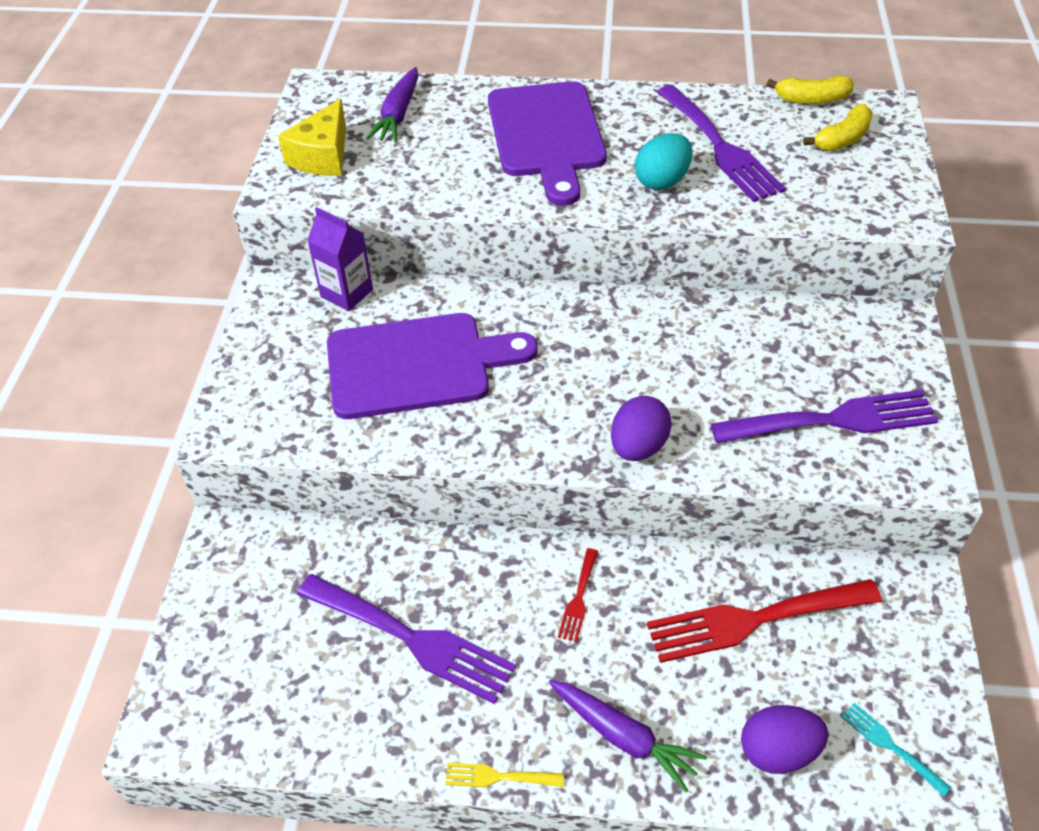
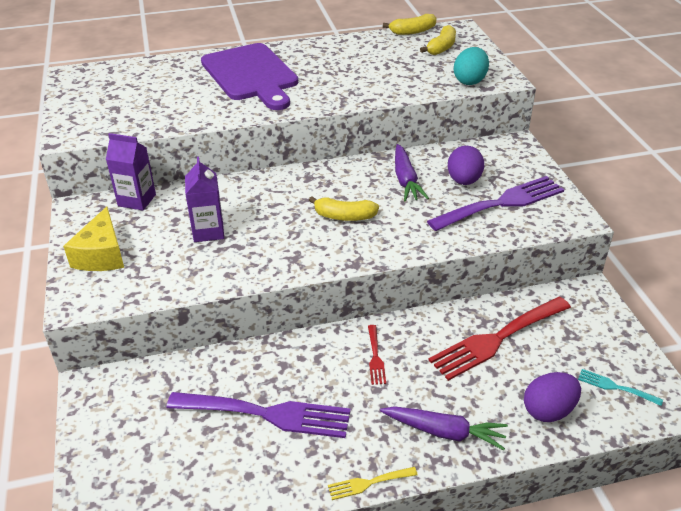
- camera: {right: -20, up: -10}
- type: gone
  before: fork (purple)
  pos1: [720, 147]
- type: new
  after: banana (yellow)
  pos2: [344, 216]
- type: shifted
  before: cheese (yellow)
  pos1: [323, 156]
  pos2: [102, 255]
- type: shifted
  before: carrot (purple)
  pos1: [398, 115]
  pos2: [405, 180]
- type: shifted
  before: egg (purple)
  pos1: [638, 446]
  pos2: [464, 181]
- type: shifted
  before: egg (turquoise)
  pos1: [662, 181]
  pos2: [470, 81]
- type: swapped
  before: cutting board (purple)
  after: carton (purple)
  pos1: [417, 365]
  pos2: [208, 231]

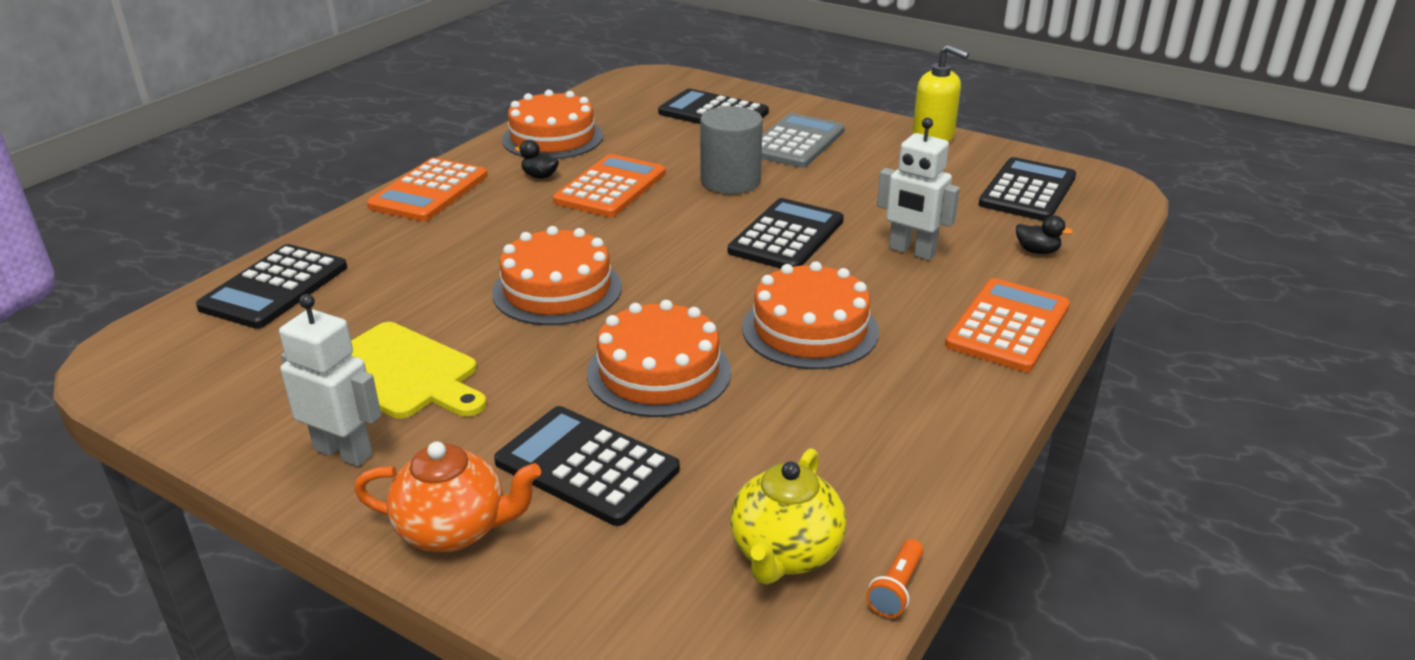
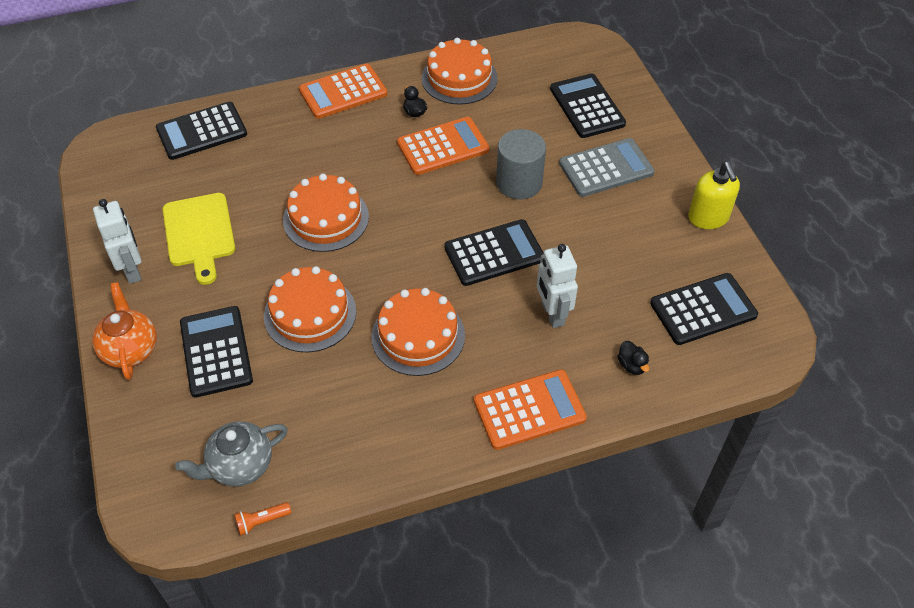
- camera: {right: 40, up: 20}
- type: repainted
  before: teapot (yellow)
  after: teapot (grey)
  pos1: [785, 553]
  pos2: [240, 465]
- type: rotated
  before: teapot (orange)
  pos1: [454, 530]
  pos2: [130, 349]
  turn: -150

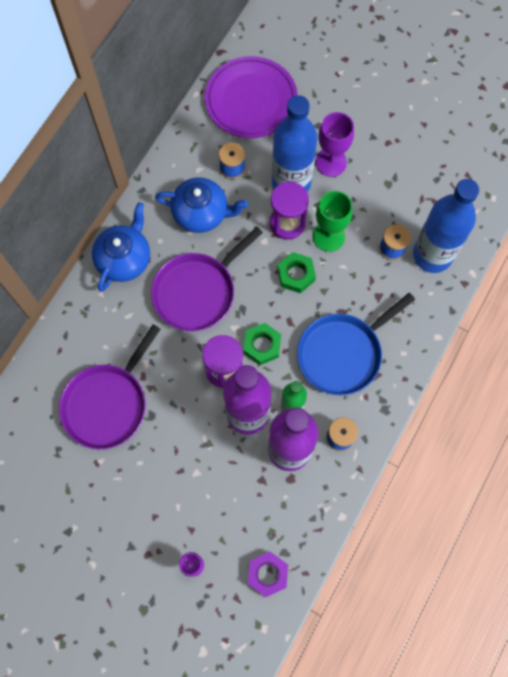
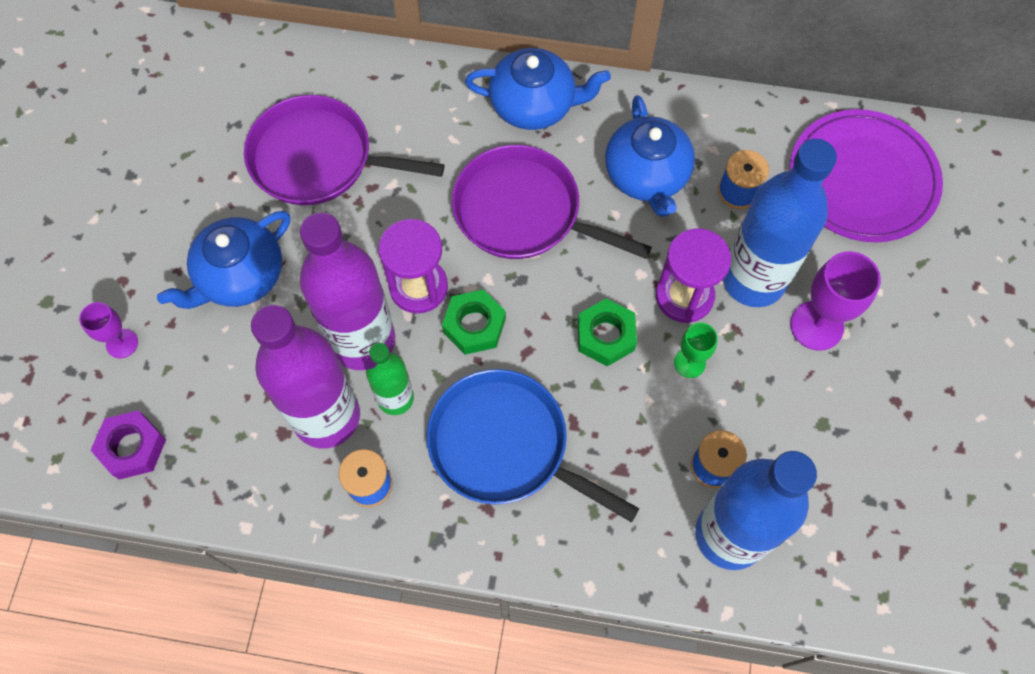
- camera: {right: 70, up: -5}
- type: new
  after: teapot (blue)
  pos2: [240, 276]
- type: scaled
  before: goblet (green)
  pos1: [329, 236]
  pos2: [689, 363]
  scale: 0.59

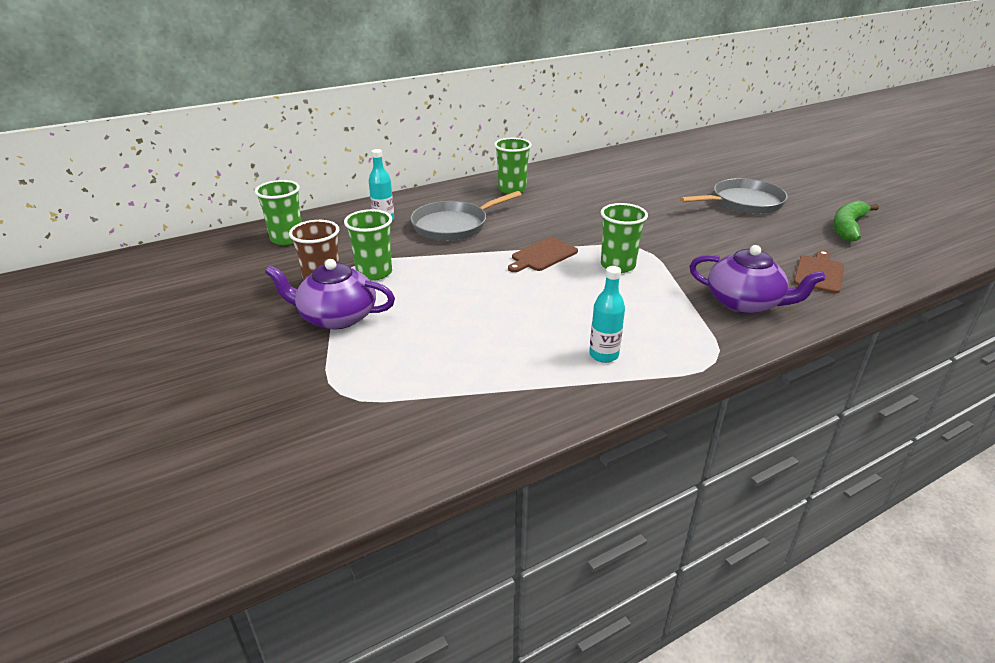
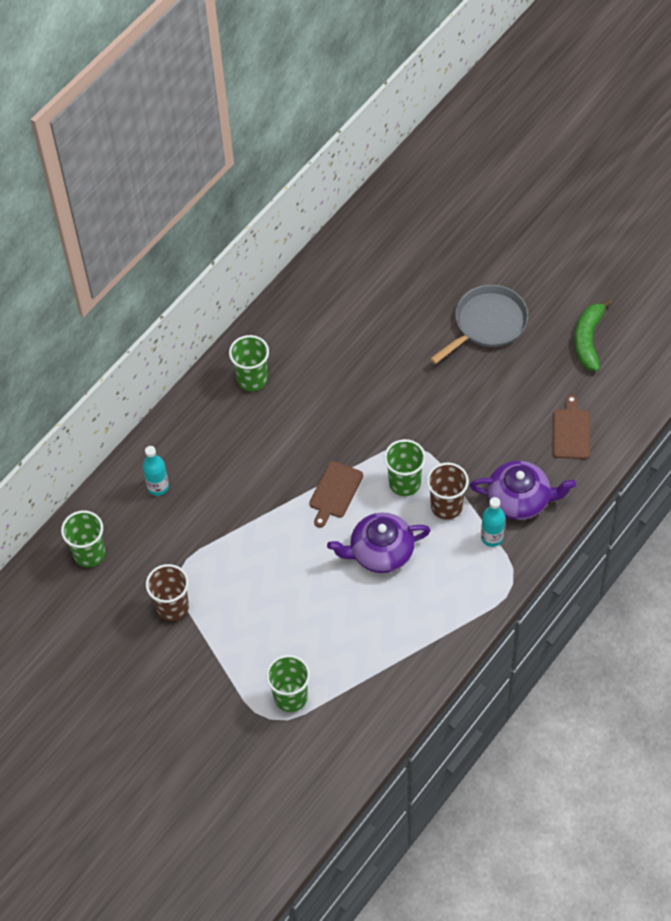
- camera: {right: -20, up: 25}
- type: gone
  before: pan (grey)
  pos1: [453, 225]
- type: new
  after: cup (brown)
  pos2: [446, 506]
- type: shifted
  before: teapot (purple)
  pos1: [336, 317]
  pos2: [380, 552]
- type: shifted
  before: cup (green)
  pos1: [374, 273]
  pos2: [290, 697]
- type: shifted
  before: bottle (turquoise)
  pos1: [603, 355]
  pos2: [492, 537]

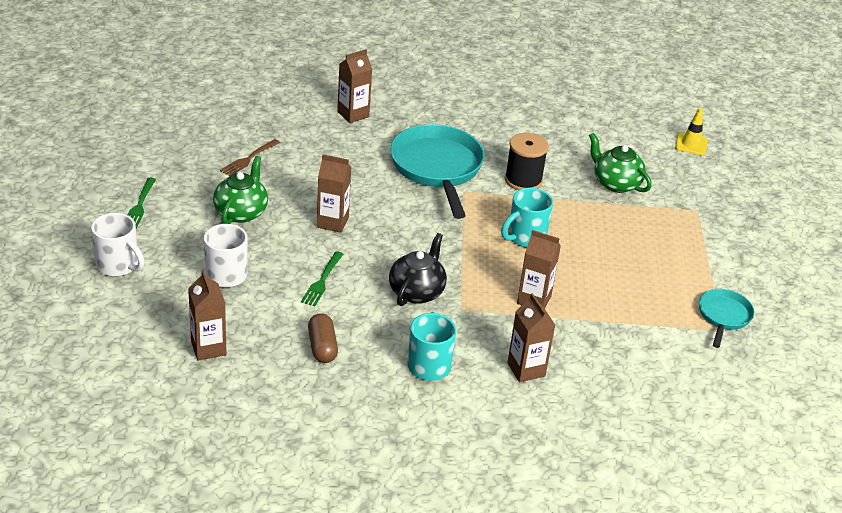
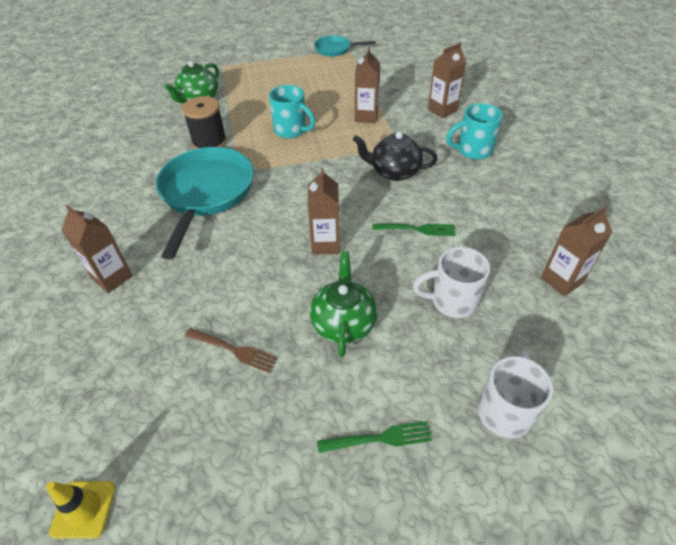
- camera: {right: -100, up: 10}
- type: gone
  before: capsule (brown)
  pos1: [322, 347]
- type: shifted
  before: traffic cone (yellow)
  pos1: [691, 144]
  pos2: [84, 509]
- type: rotated
  before: teapot (green)
  pos1: [241, 212]
  pos2: [343, 323]
  turn: 90
- type: rotated
  before: pan (turquoise)
  pos1: [437, 168]
  pos2: [206, 193]
  turn: 120

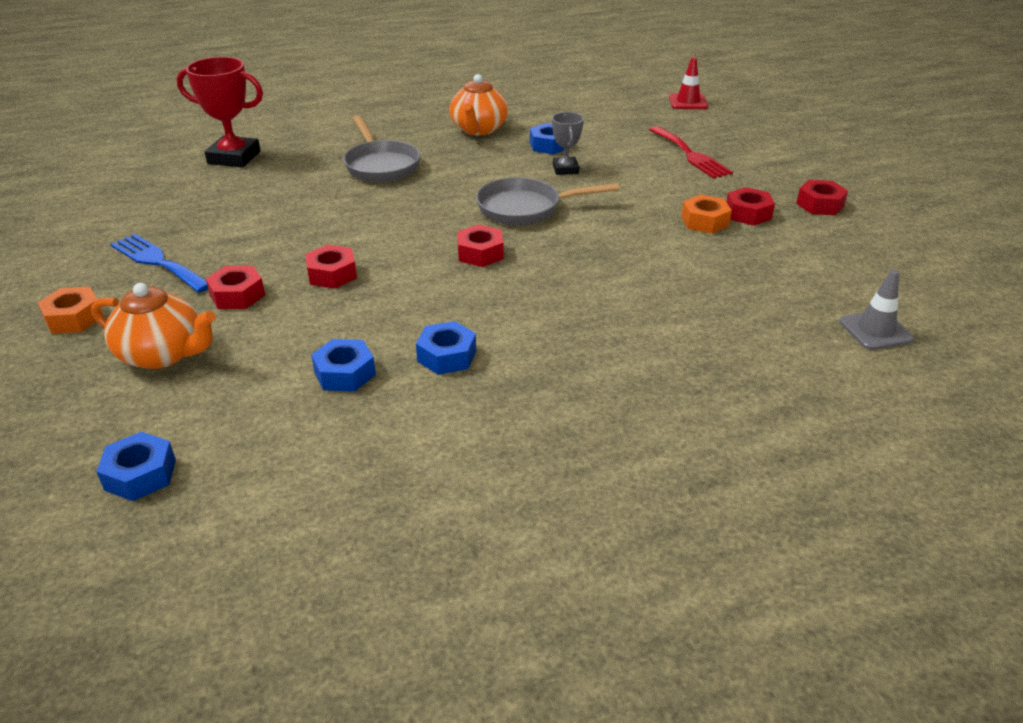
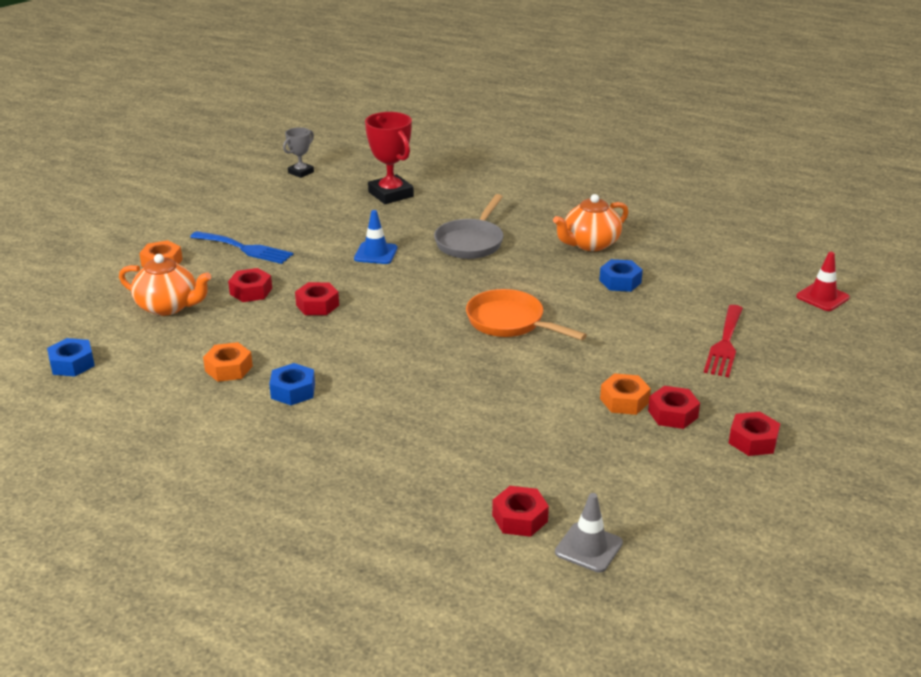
- camera: {right: 45, up: -5}
- type: new
  after: traffic cone (blue)
  pos2: [375, 253]
- type: shifted
  before: nut (red)
  pos1: [480, 253]
  pos2: [520, 518]
- type: shifted
  before: trophy (grey)
  pos1: [565, 169]
  pos2: [301, 172]
- type: repainted
  before: nut (blue)
  after: nut (orange)
  pos1: [345, 373]
  pos2: [229, 368]
- type: repainted
  before: pan (grey)
  after: pan (orange)
  pos1: [525, 208]
  pos2: [510, 322]
- type: rotated
  before: teapot (orange)
  pos1: [163, 354]
  pos2: [168, 306]
  turn: -45
- type: rotated
  before: fork (blue)
  pos1: [158, 262]
  pos2: [245, 249]
  turn: 120

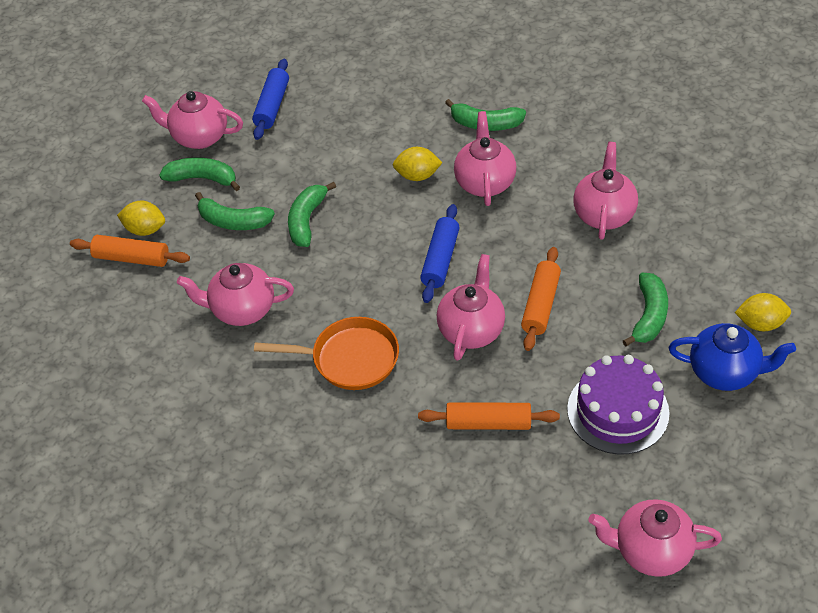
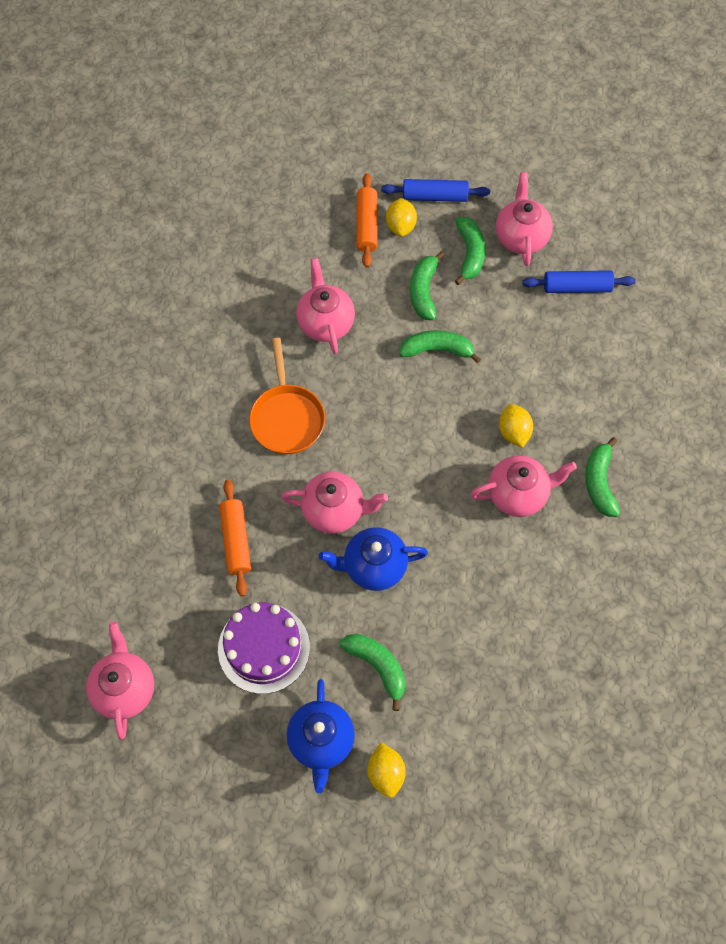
- camera: {right: 75, up: 15}
- type: gone
  before: teapot (pink)
  pos1: [604, 214]
- type: shifted
  before: rolling pin (blue)
  pos1: [440, 260]
  pos2: [435, 196]
- type: swapped
  before: rolling pin (orange)
  after: teapot (blue)
  pos1: [540, 305]
  pos2: [373, 566]
- type: rotated
  before: banana (green)
  pos1: [649, 316]
  pos2: [377, 666]
  turn: -135

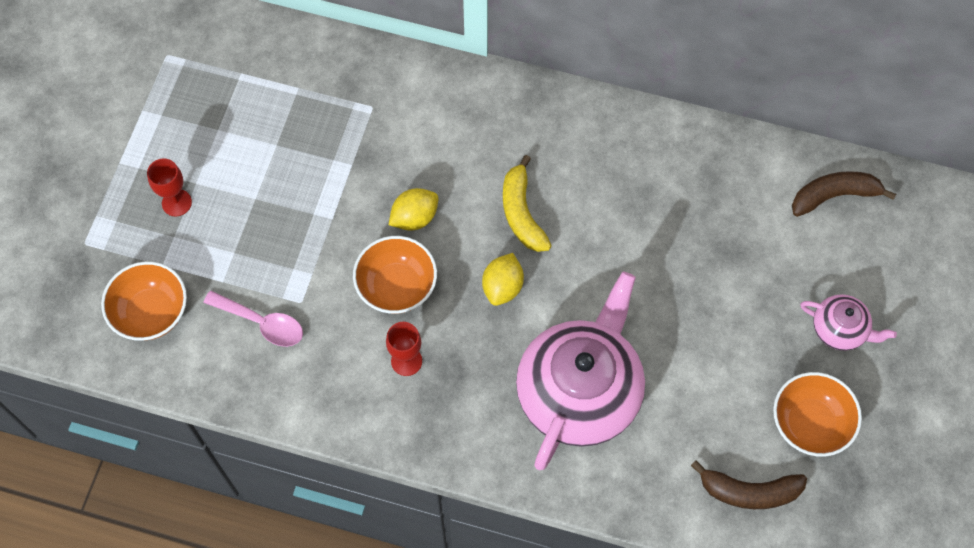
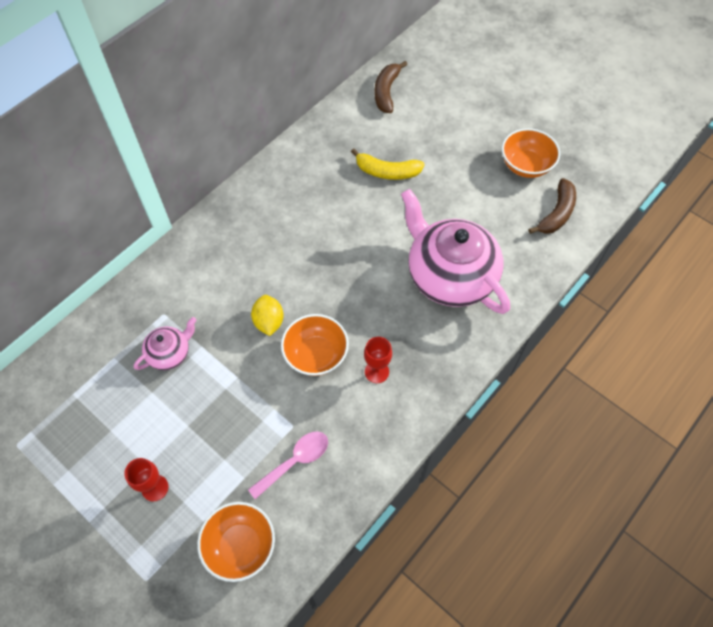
- camera: {right: -65, up: -5}
- type: gone
  before: lemon (yellow)
  pos1: [502, 287]
- type: shifted
  before: banana (yellow)
  pos1: [522, 213]
  pos2: [387, 172]
- type: shifted
  before: teapot (pink)
  pos1: [840, 329]
  pos2: [170, 353]

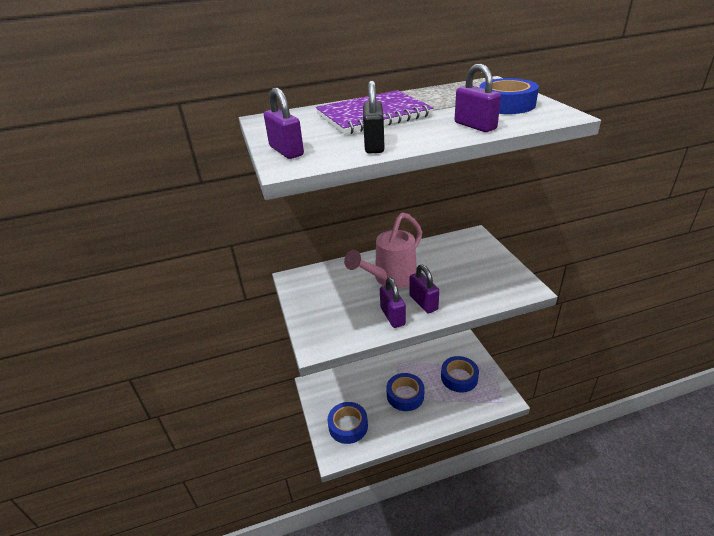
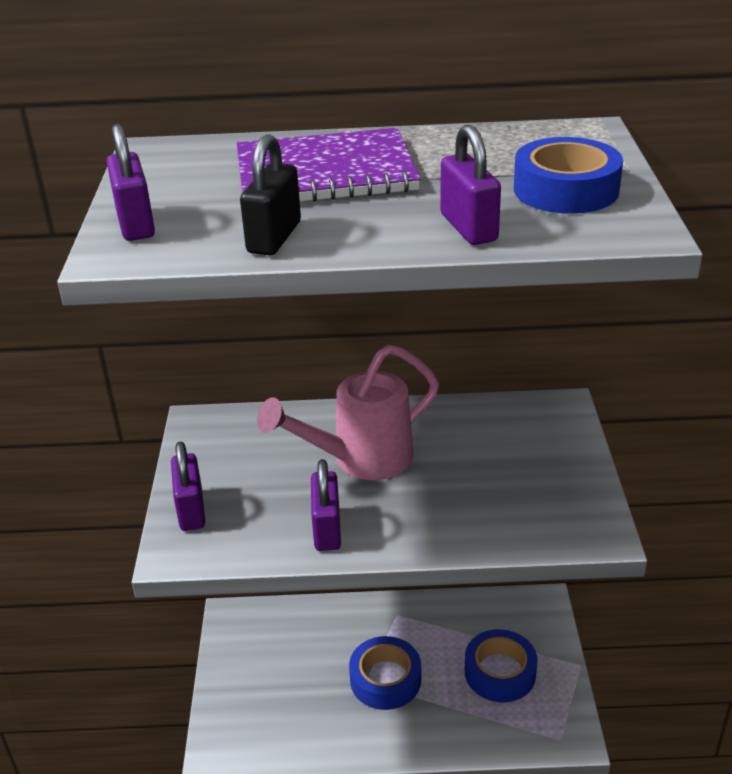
- camera: {right: 15, up: 0}
- type: gone
  before: tape (blue)
  pos1: [348, 426]
- type: shifted
  before: padlock (purple)
  pos1: [423, 303]
  pos2: [191, 510]

